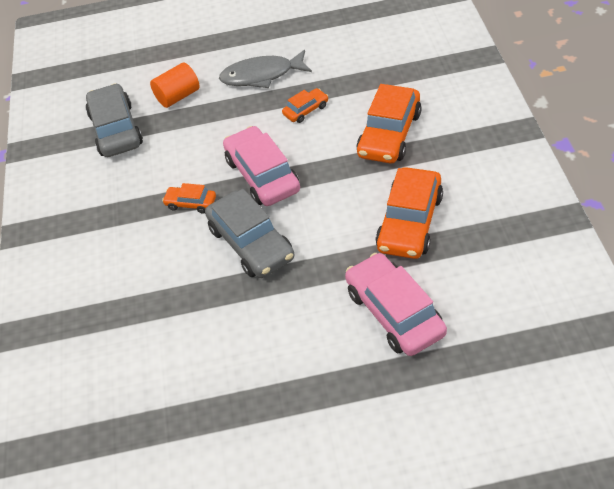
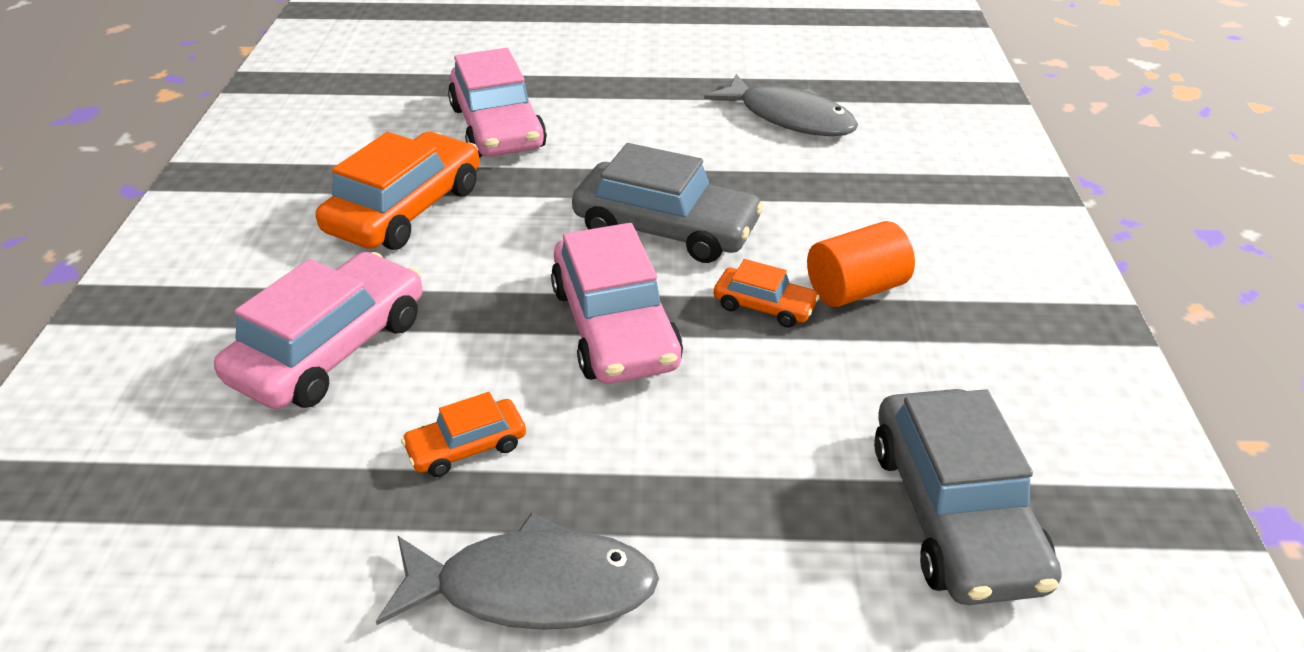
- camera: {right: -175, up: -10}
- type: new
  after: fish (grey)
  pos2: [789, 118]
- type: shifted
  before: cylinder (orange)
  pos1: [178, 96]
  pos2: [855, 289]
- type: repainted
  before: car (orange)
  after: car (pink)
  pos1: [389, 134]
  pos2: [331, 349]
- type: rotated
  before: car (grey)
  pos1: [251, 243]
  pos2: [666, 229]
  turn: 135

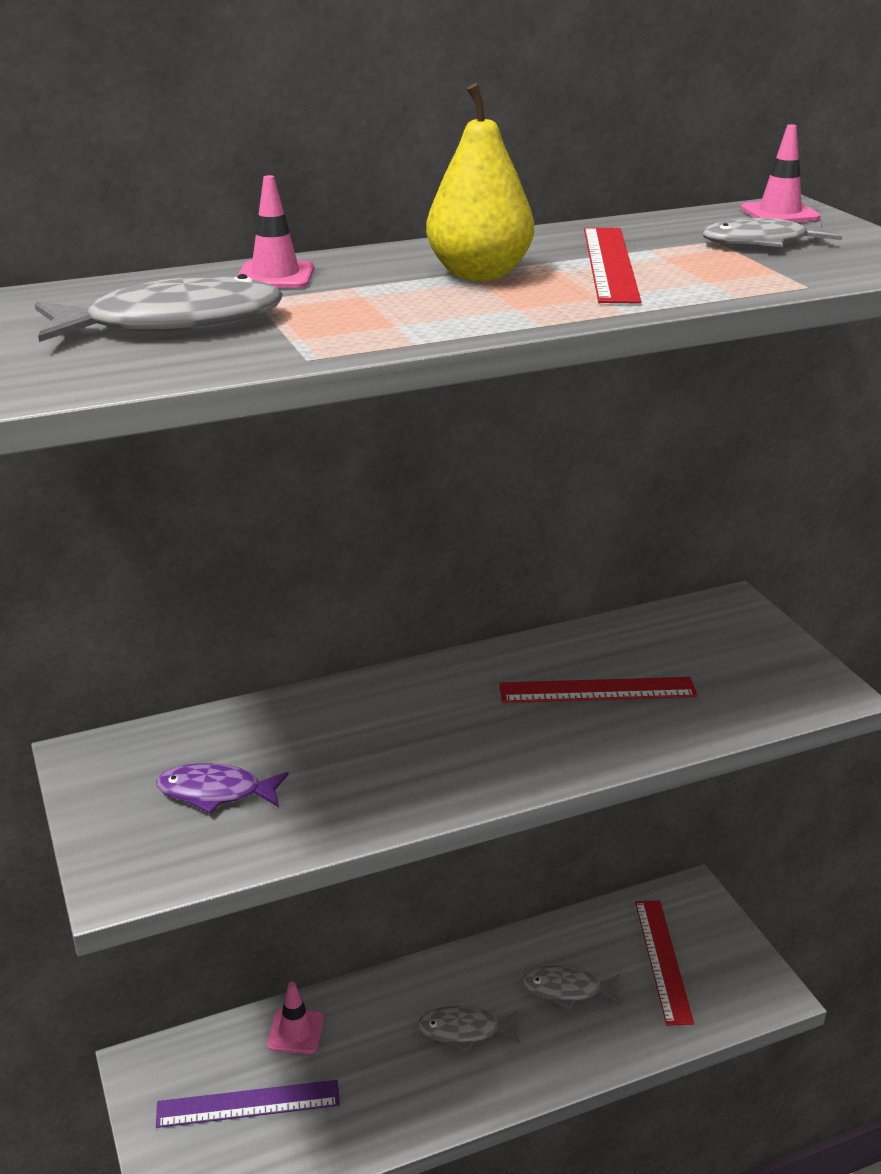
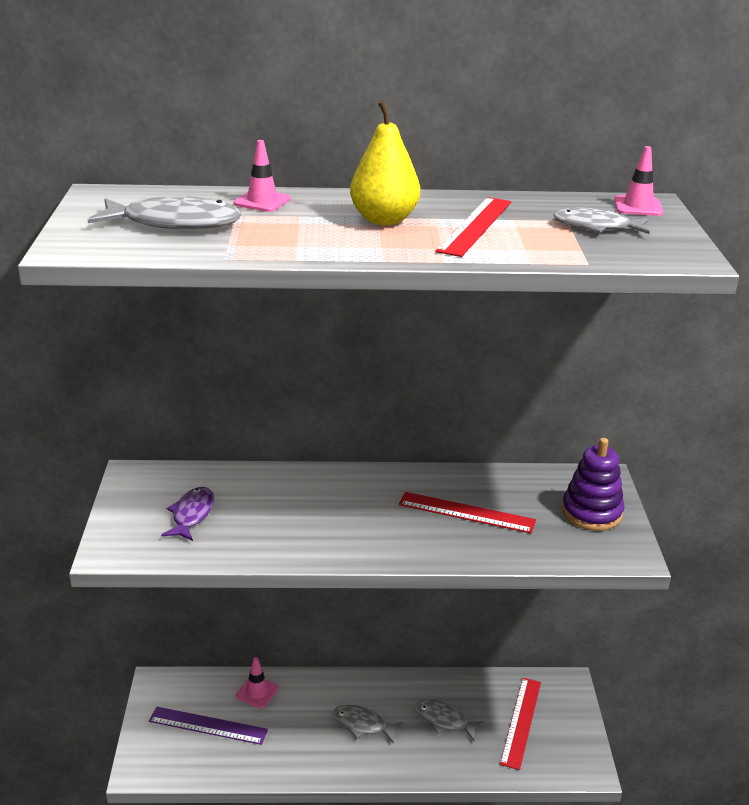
- camera: {right: 20, up: 0}
- type: new
  after: stacking toy (purple)
  pos2: [591, 512]
- type: rotated
  before: fish (purple)
  pos1: [216, 792]
  pos2: [192, 514]
  turn: 75

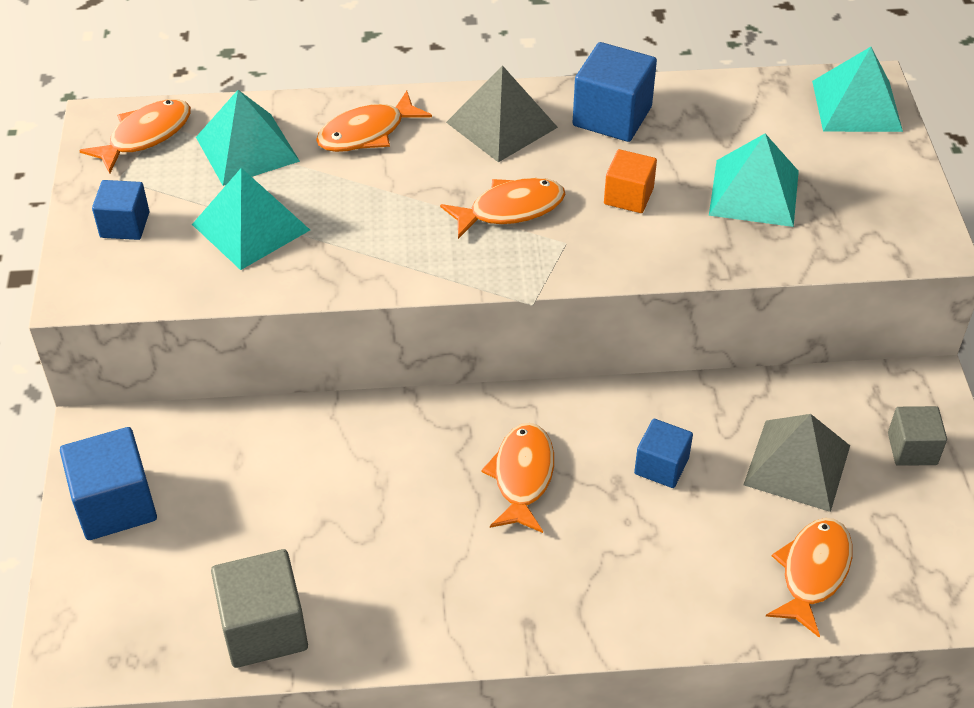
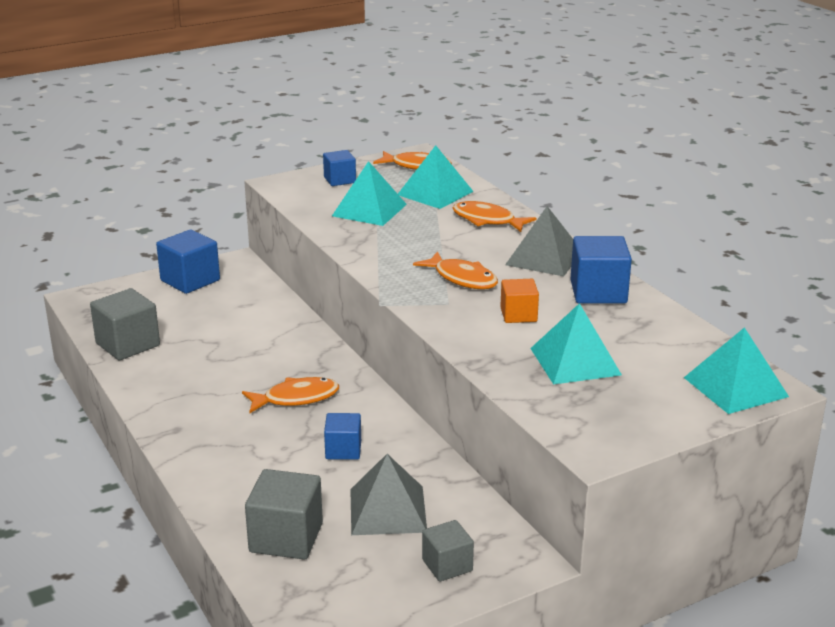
- camera: {right: 65, up: -20}
- type: swapped
  before: fish (orange)
  after: cube (grey)
  pos1: [813, 572]
  pos2: [286, 538]

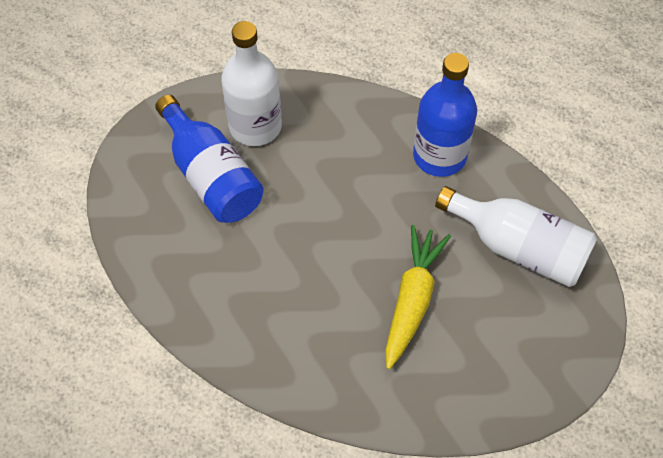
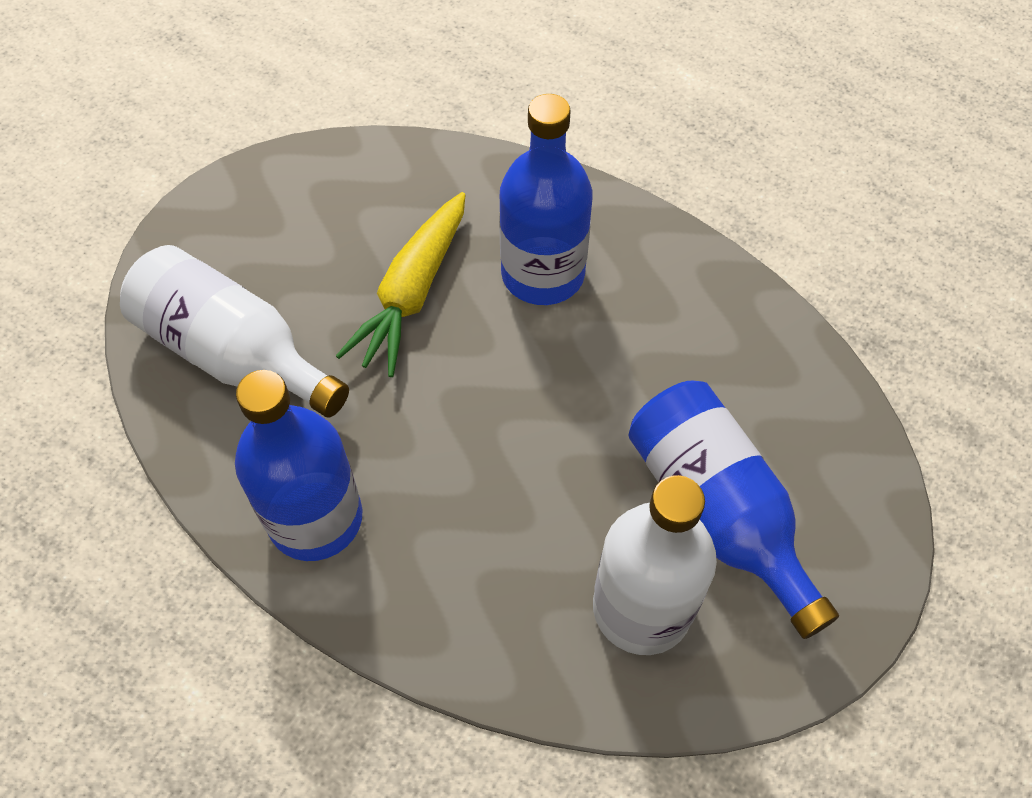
- camera: {right: -175, up: 0}
- type: new
  after: bottle (blue)
  pos2: [542, 274]

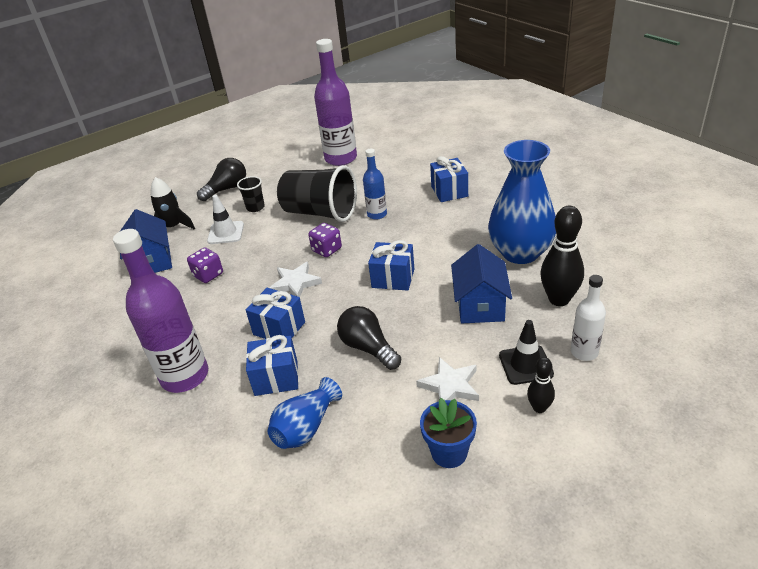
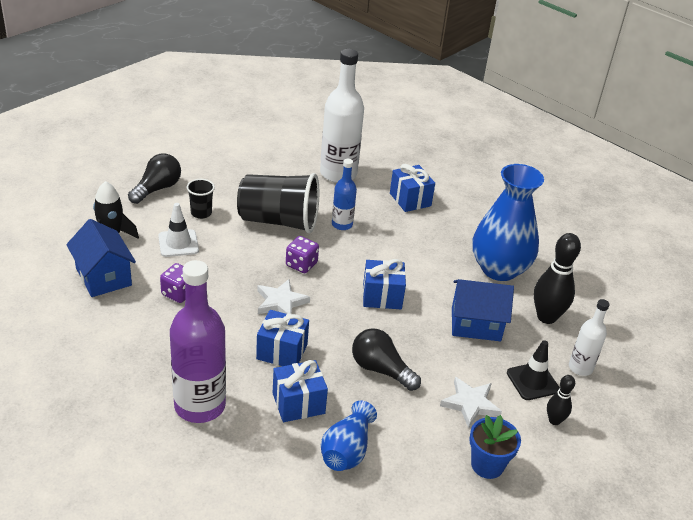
- camera: {right: -20, up: 0}
- type: gone
  before: bottle (purple)
  pos1: [341, 158]
- type: new
  after: bottle (white)
  pos2: [338, 174]
- type: rotated
  before: house (blue)
  pos1: [480, 305]
  pos2: [476, 324]
  turn: -75

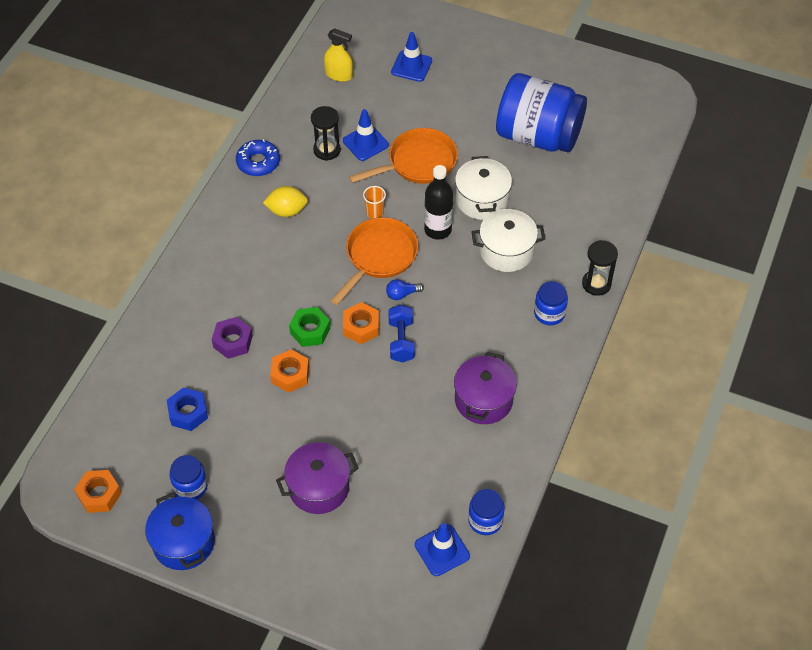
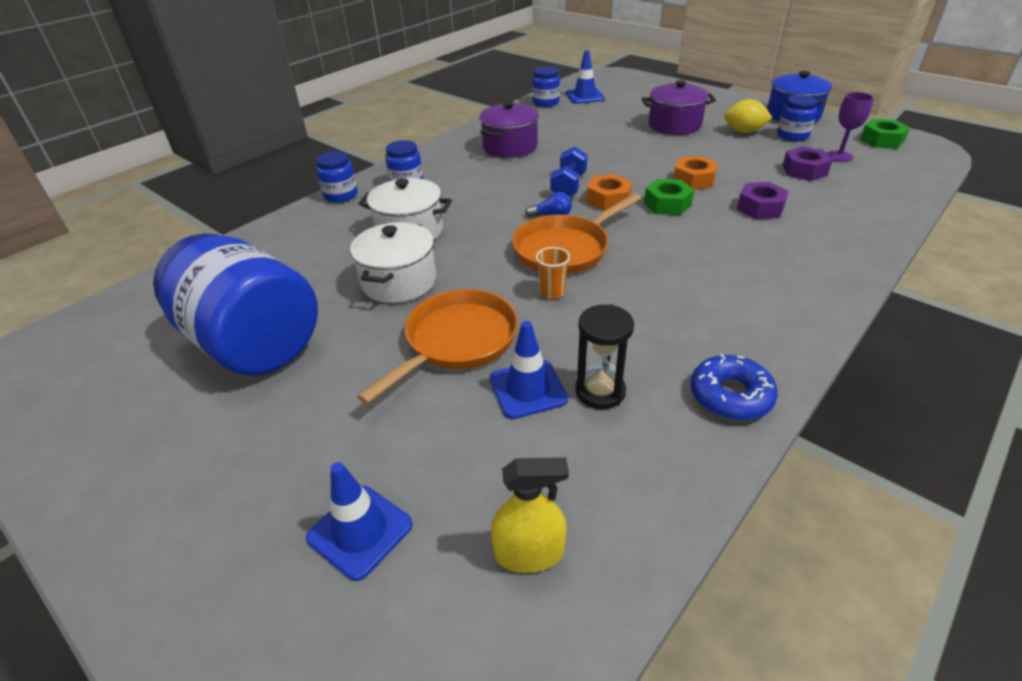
- camera: {right: -160, up: -15}
- type: gone
  before: bottle (black)
  pos1: [437, 230]
- type: new
  after: goblet (purple)
  pos2: [839, 156]
- type: shifted
  before: lemon (yellow)
  pos1: [287, 211]
  pos2: [744, 131]
- type: swapped
  before: hourglass (black)
  after: jar (blue)
  pos1: [596, 284]
  pos2: [341, 195]
- type: repainted
  before: nut (orange)
  after: nut (green)
  pos1: [99, 494]
  pos2: [881, 140]
- type: repainted
  before: nut (blue)
  after: nut (purple)
  pos1: [188, 413]
  pos2: [804, 170]
- type: rotated
  before: spray bottle (yellow)
  pos1: [339, 75]
  pos2: [529, 553]
  turn: 135
- type: rotated
  before: pan (orange)
  pos1: [418, 163]
  pos2: [457, 342]
  turn: 135

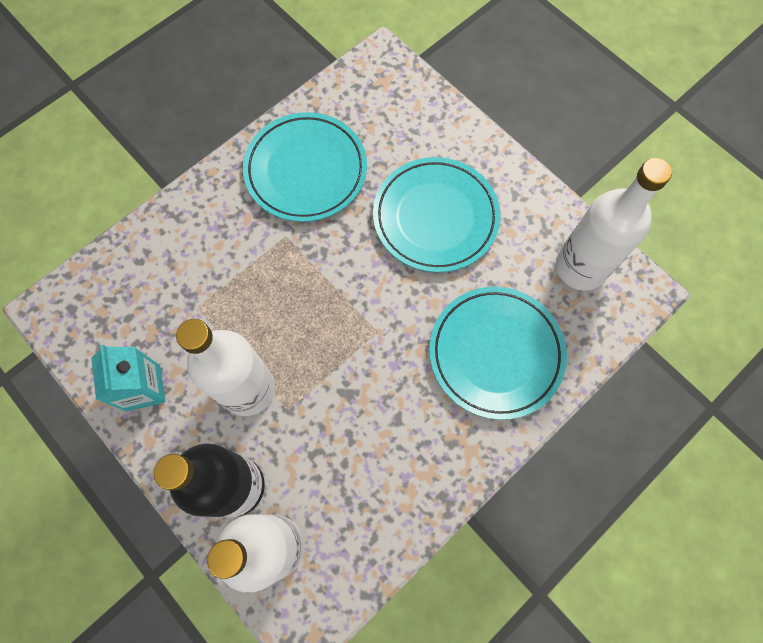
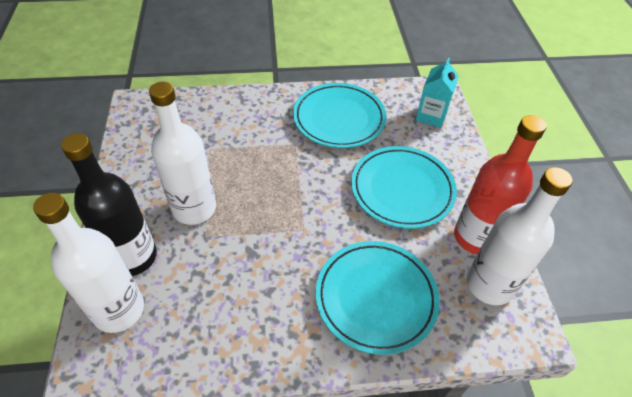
- camera: {right: 35, up: -20}
- type: new
  after: bottle (red)
  pos2: [475, 237]
- type: shifted
  before: carton (turquoise)
  pos1: [143, 388]
  pos2: [431, 116]

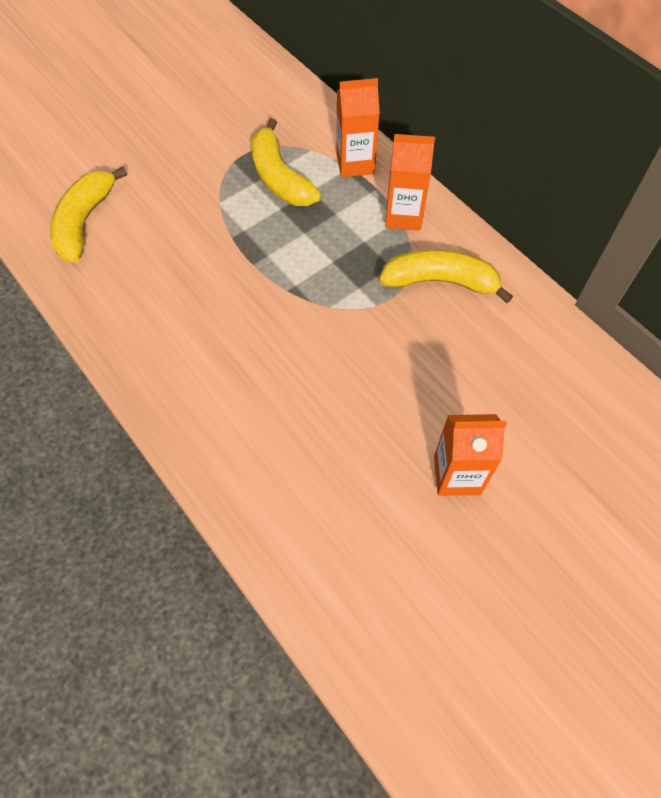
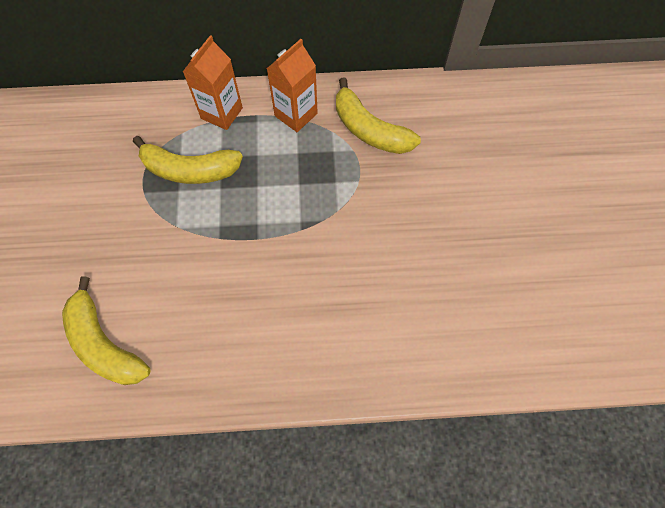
- camera: {right: -55, up: 5}
- type: gone
  before: carton (orange)
  pos1: [457, 475]
- type: rotated
  before: banana (yellow)
  pos1: [440, 281]
  pos2: [369, 130]
  turn: -90

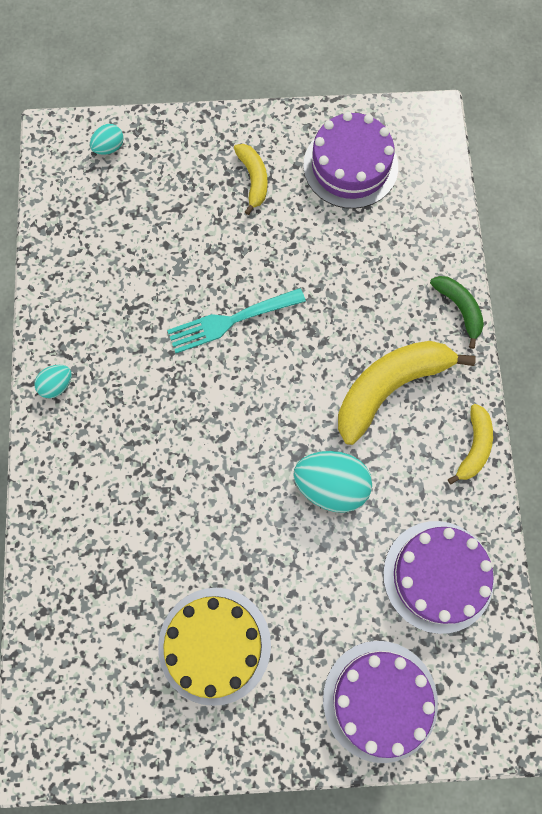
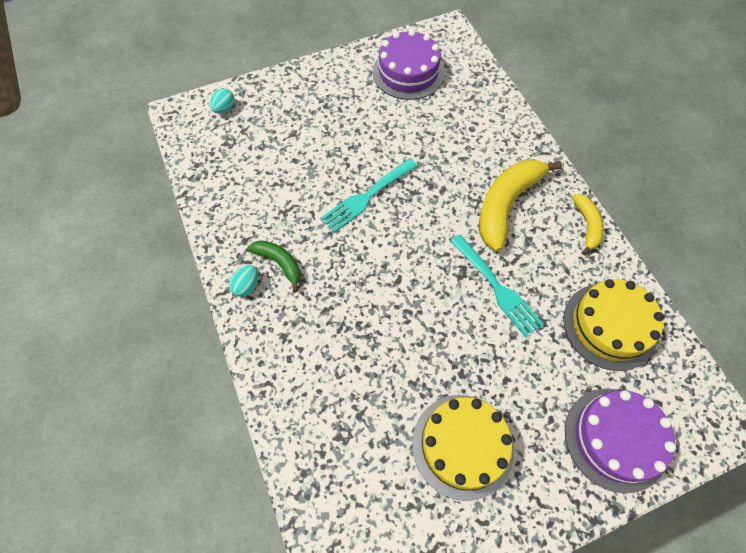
- camera: {right: -20, up: -10}
- type: gone
  before: banana (yellow)
  pos1: [253, 180]
- type: shifted
  before: banana (green)
  pos1: [459, 309]
  pos2: [279, 263]
- type: swapped
  before: egg (turquoise)
  after: fork (turquoise)
  pos1: [331, 485]
  pos2: [497, 288]
- type: repainted
  before: cake (purple)
  after: cake (yellow)
  pos1: [438, 576]
  pos2: [609, 326]

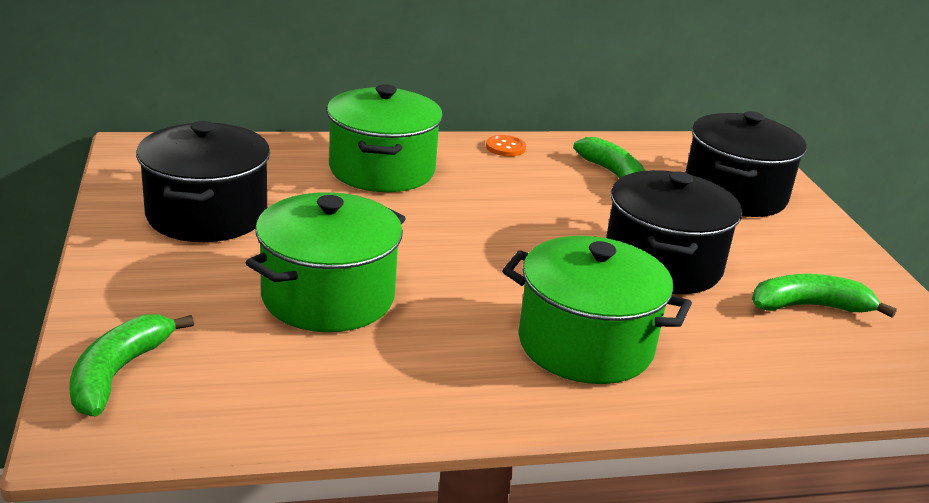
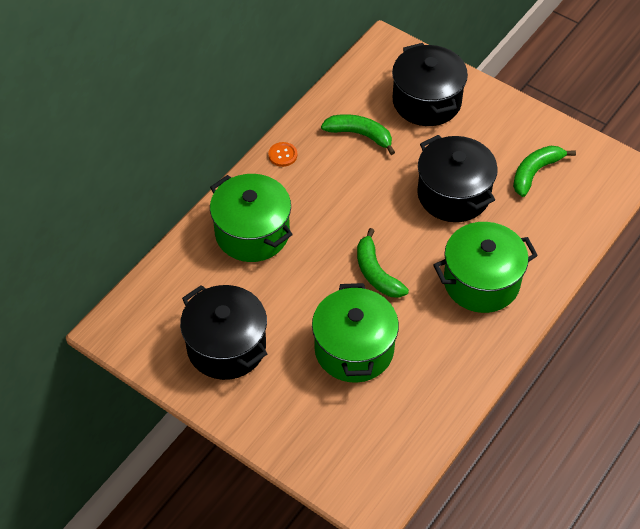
- camera: {right: -40, up: 25}
- type: shifted
  before: banana (green)
  pos1: [118, 373]
  pos2: [376, 273]

